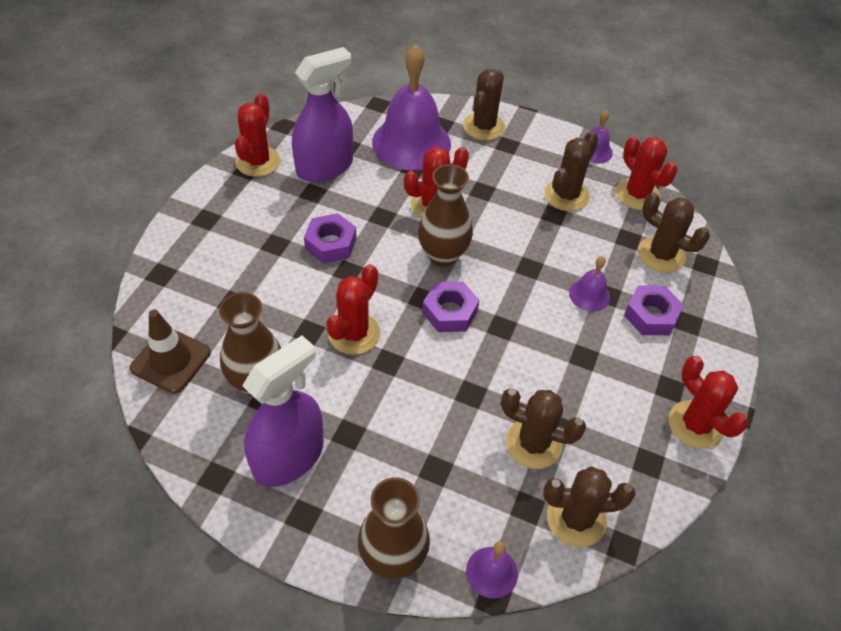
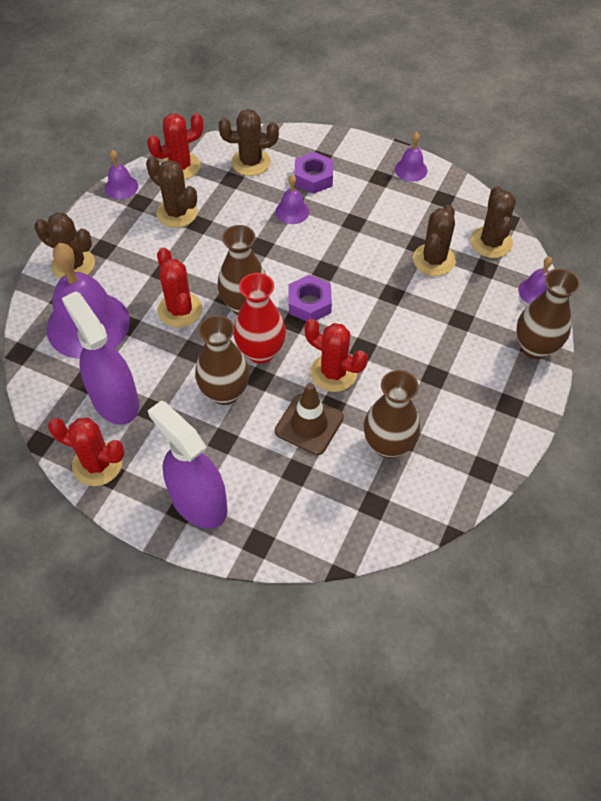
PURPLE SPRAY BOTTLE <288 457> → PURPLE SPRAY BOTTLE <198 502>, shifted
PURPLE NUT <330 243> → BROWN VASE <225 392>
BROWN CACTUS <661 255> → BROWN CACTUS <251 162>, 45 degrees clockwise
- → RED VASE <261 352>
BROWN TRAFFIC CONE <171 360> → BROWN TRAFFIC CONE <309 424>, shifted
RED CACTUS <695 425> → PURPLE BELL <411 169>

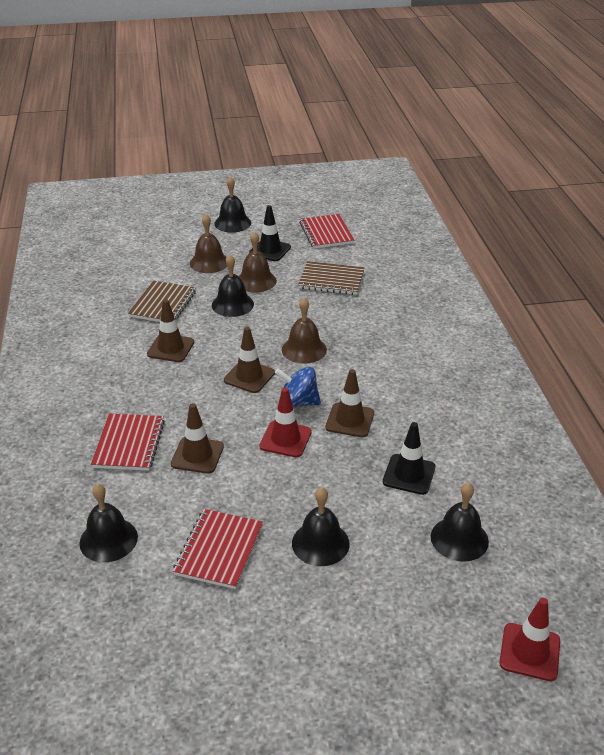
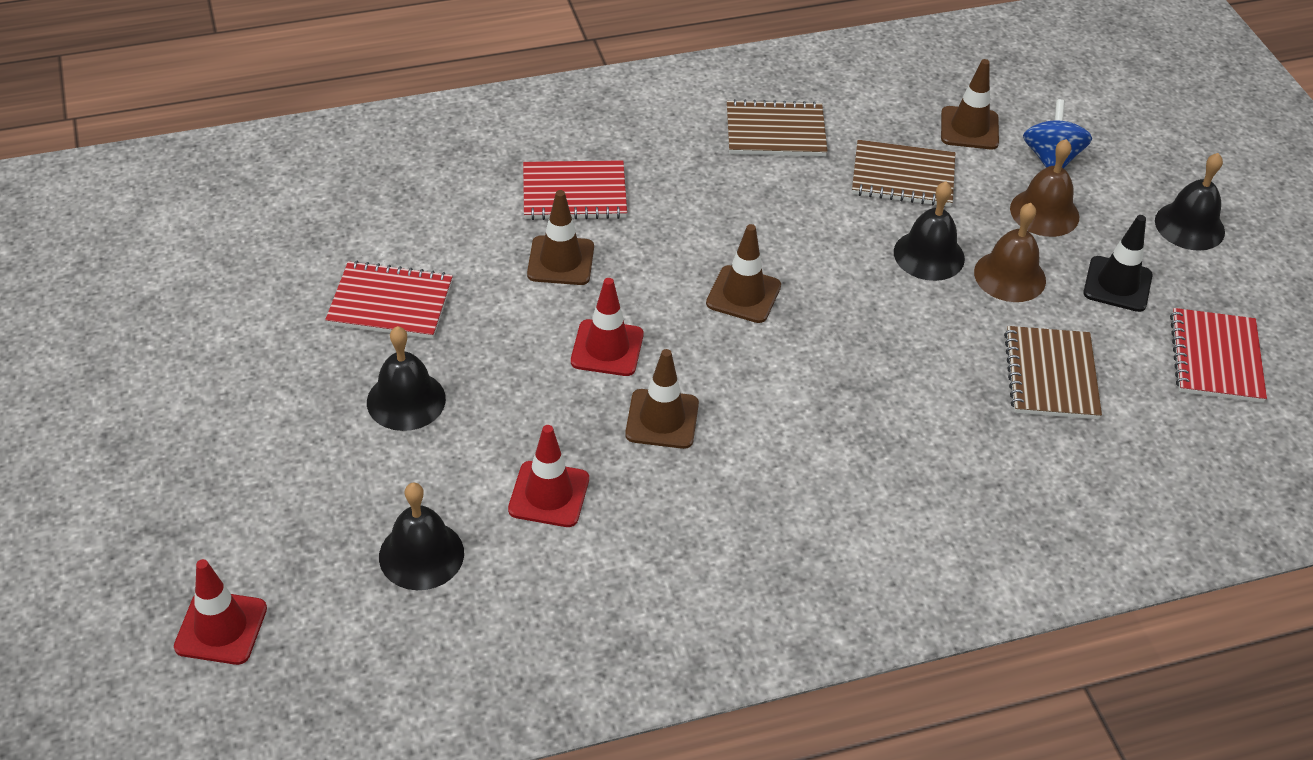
BLACK TRAFFIC CONE <409 474> → RED TRAFFIC CONE <549 494>
- → BROWN NOTEBOOK <775 131>
BROWN TRAFFIC CONE <170 348> → BROWN TRAFFIC CONE <969 128>, shifted
BLUE SPINNING TOP <298 402> → BLUE SPINNING TOP <1051 159>, shifted
RED NOTEBOOK <326 233> → RED NOTEBOOK <1215 358>, 60 degrees counterclockwise
BLACK BELL <108 539> → -
BROWN BELL <304 349> → -

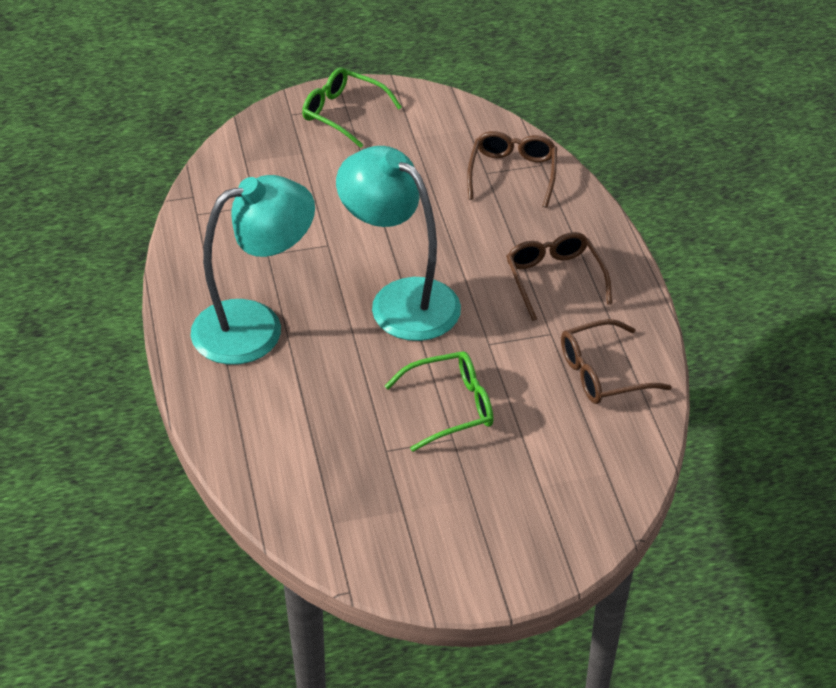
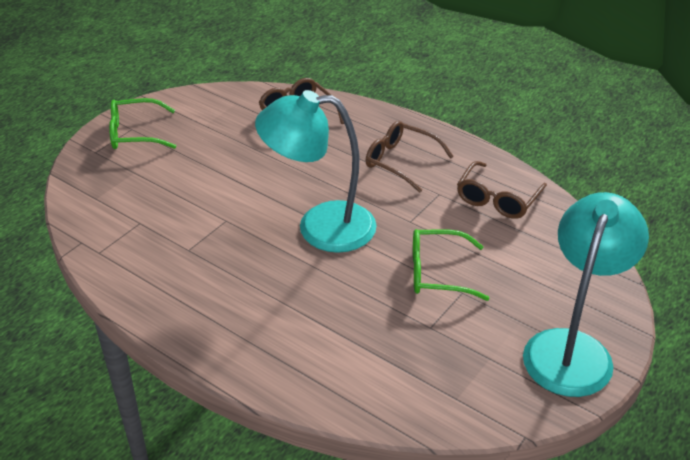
GREEN GLASSES <452 406> → GREEN GLASSES <436 273>, 120 degrees counterclockwise
TURQUOISE LAMP <255 326> → TURQUOISE LAMP <572 348>, shifted

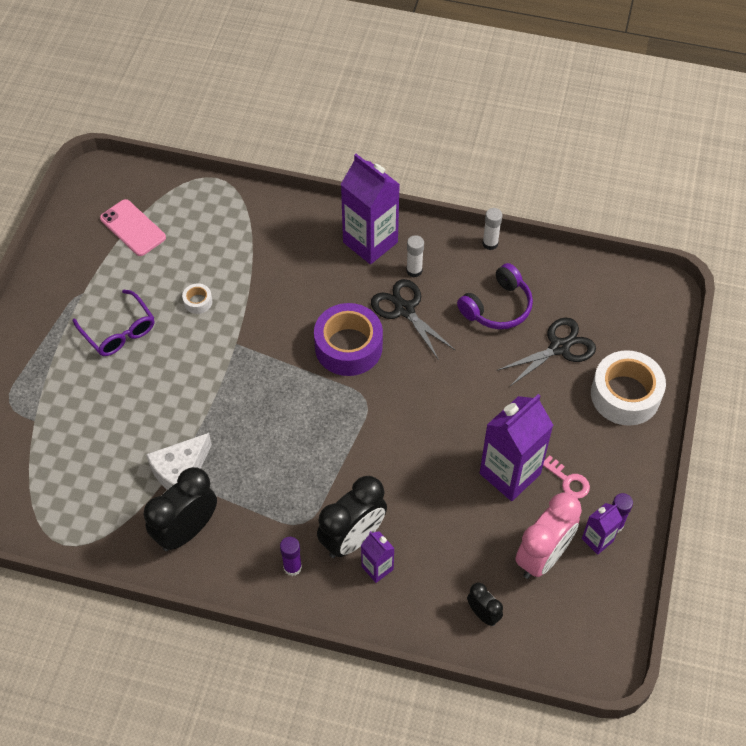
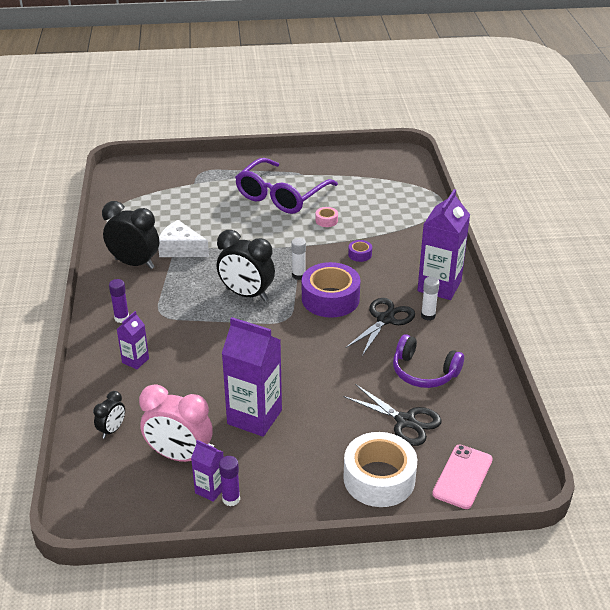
BLACK CLOCK <352 538> → BLACK CLOCK <246 294>, shifted
PURPLE GLASSES <119 331> → PURPLE GLASSES <281 196>, x1.64
WHITE GLUE STICK <490 243> → WHITE GLUE STICK <298 275>, shifted
WHITE TAPE <198 302> → PINK TAPE <326 220>
- → PURPLE TAPE <360 254>
PINK PHONE <133 228> → PINK PHONE <462 476>, shifted
PINK KEY <568 481> → -

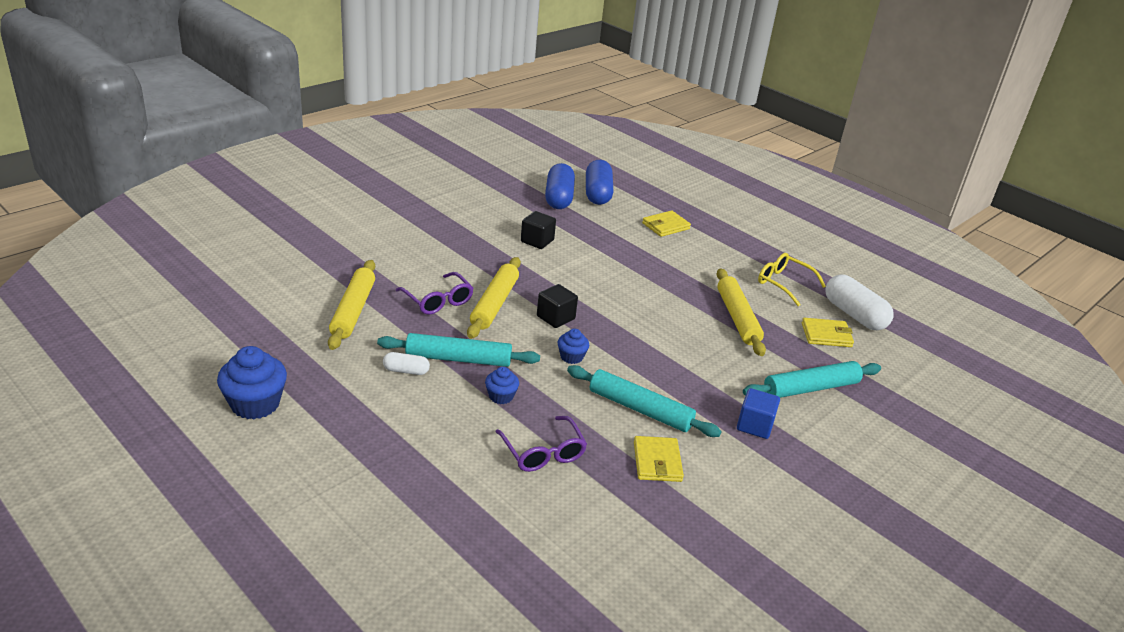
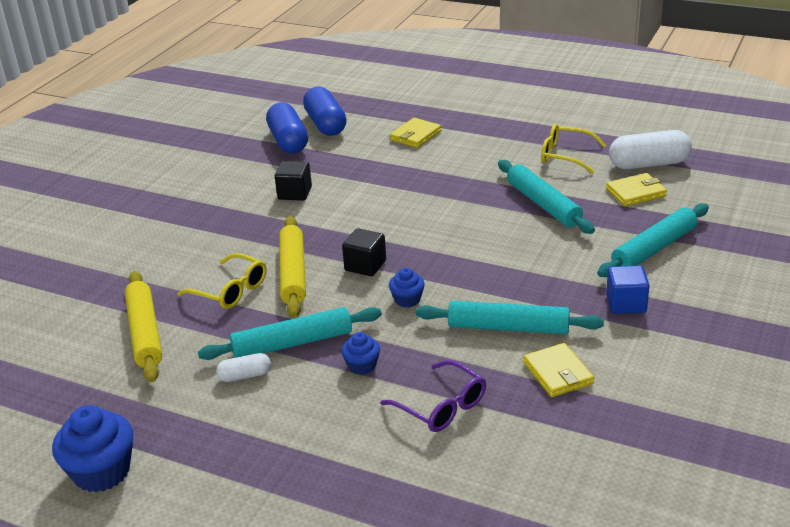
PURPLE GLASSES <438 301> → YELLOW GLASSES <230 290>
YELLOW ROLLING PIN <737 318> → TURQUOISE ROLLING PIN <543 204>
WHITE CAPSULE <854 315> → WHITE CAPSULE <648 164>, 45 degrees counterclockwise

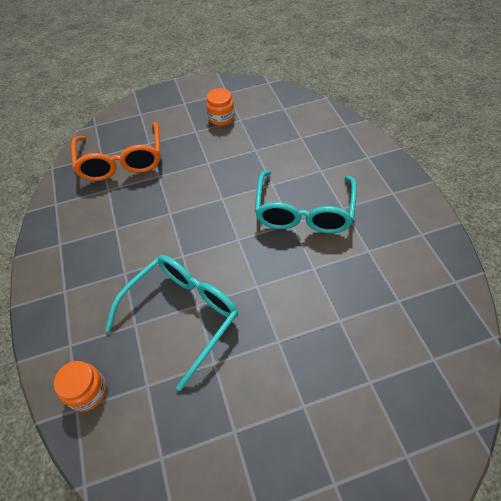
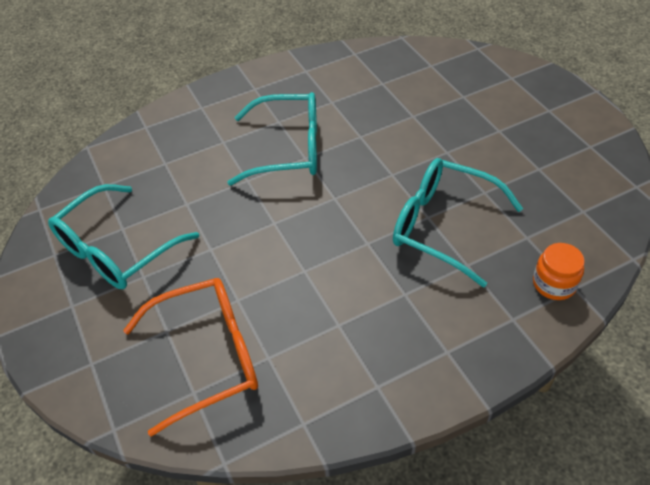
ORANGE JAR <221 118> → TURQUOISE GLASSES <116 250>

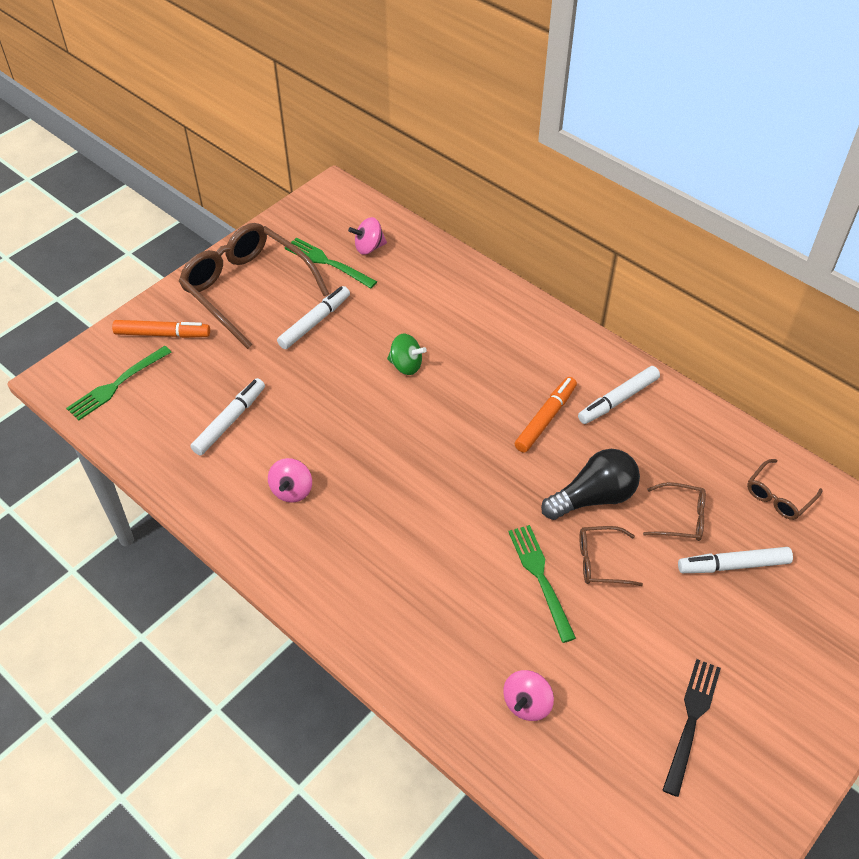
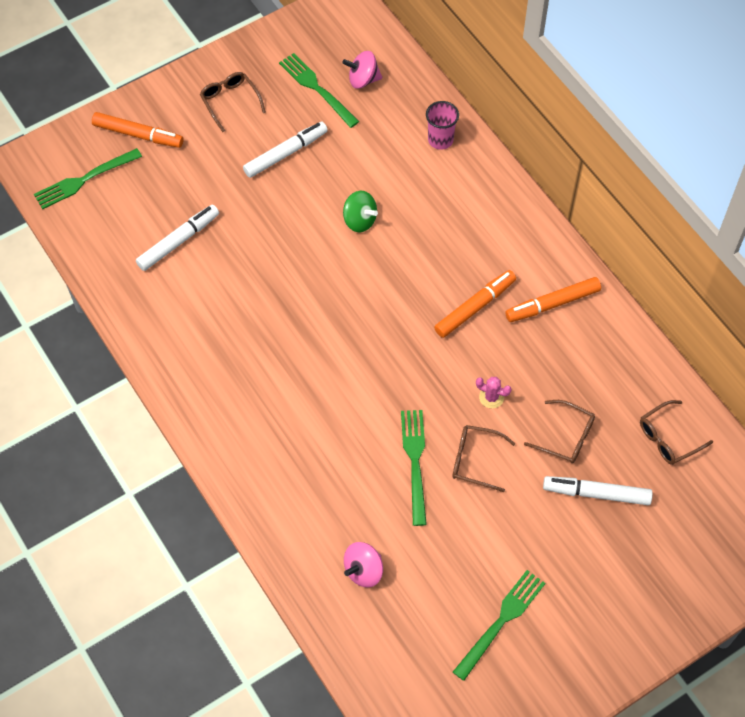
BROWN GLASSES <246 289> → BROWN GLASSES <230 101>, x0.46
- → PINK CUP <440 140>
BLACK FORK <691 720> → GREEN FORK <501 621>
BLACK LIGHT BULB <593 497> → PINK CACTUS <491 397>
WHITE MARKER <618 400> → ORANGE MARKER <552 304>
PINK SPINNING TOP <292 490> → -

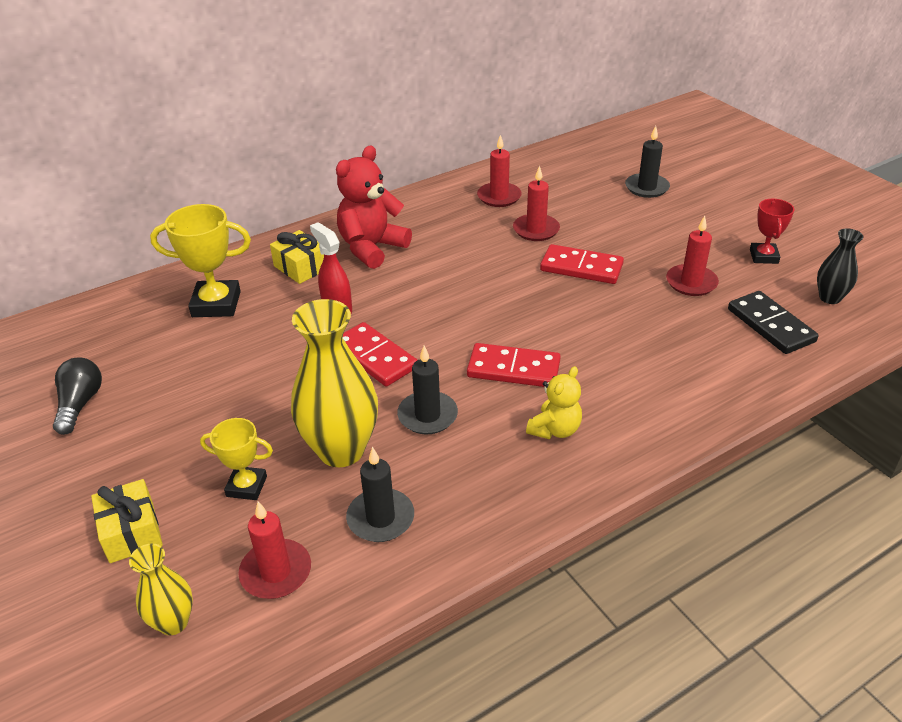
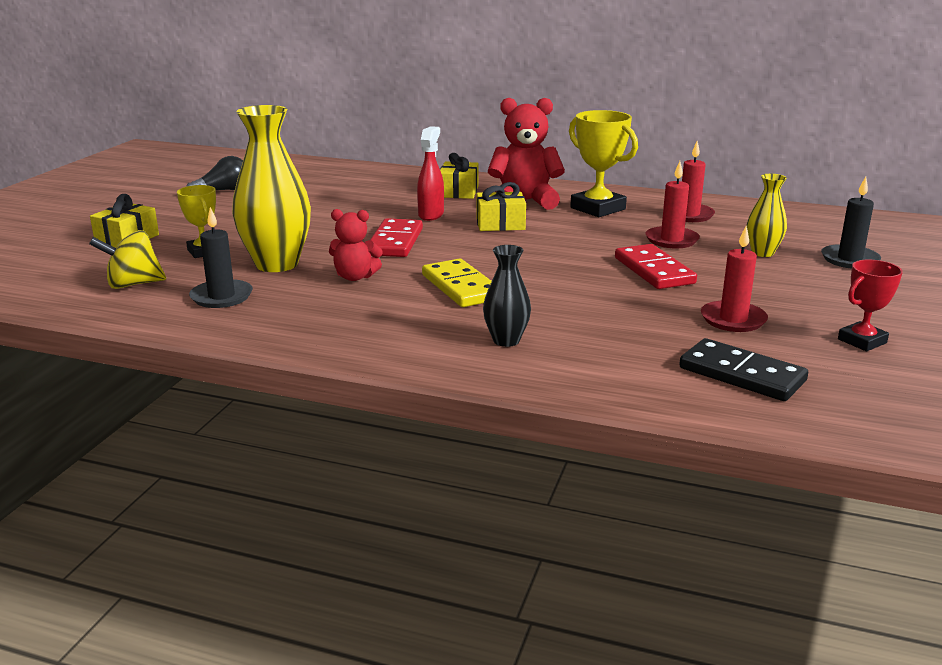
RED CANDLE <276 572> → YELLOW SPINNING TOP <133 284>
BLACK CANDLE <427 415> → RED TEDDY BEAR <355 277>
RED DOMINO <513 369> → YELLOW DOMINO <461 287>
- → YELLOW GIFT <500 224>
BLACK VASE <829 298> → BLACK VASE <506 340>, shifted
YELLOW TROPHY <216 304> → YELLOW TROPHY <597 208>, shifted
BLACK DOMINO <770 325> → BLACK DOMINO <741 375>, 75 degrees counterclockwise
YELLOW VASE <173 622> → YELLOW VASE <762 253>, shifted
YELLOW TEDDY BEAR <555 429> → -

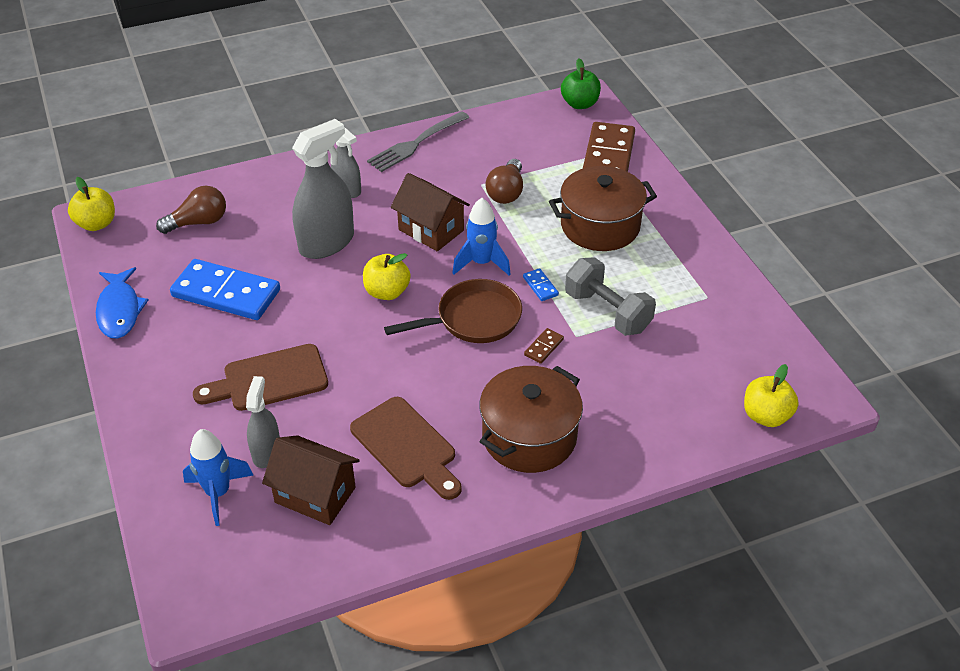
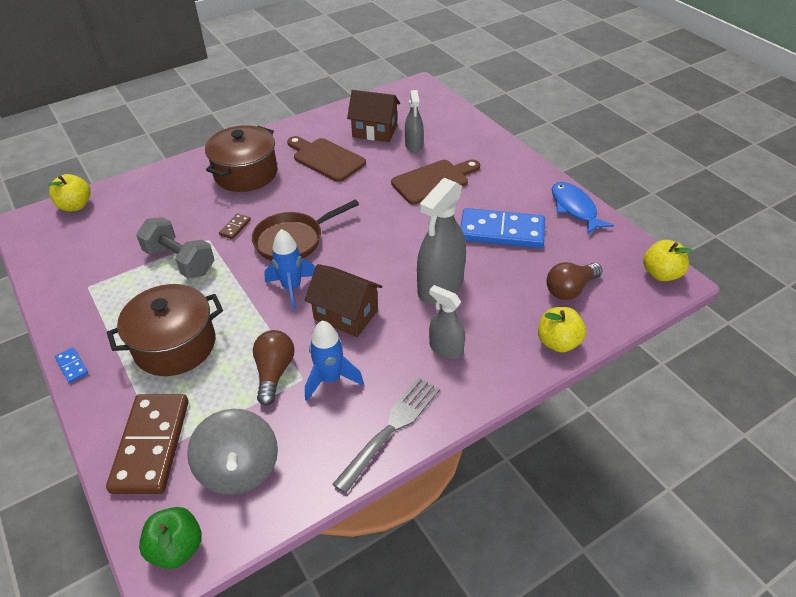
BLUE DOMINO <540 286> → BLUE DOMINO <72 366>, shifted
- → GREY SPINNING TOP <239 469>
BLUE ROCKET <218 493> → BLUE ROCKET <330 379>, shifted
YELLOW APPLE <387 292> → YELLOW APPLE <558 342>, shifted

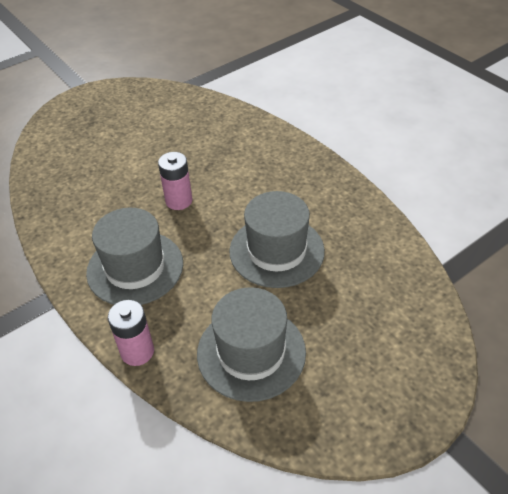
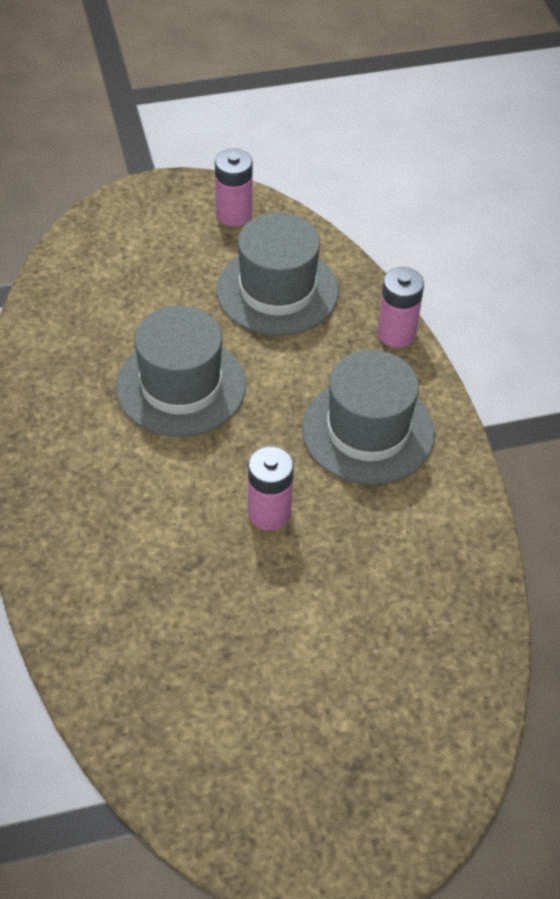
- → PINK BATTERY <234 214>

